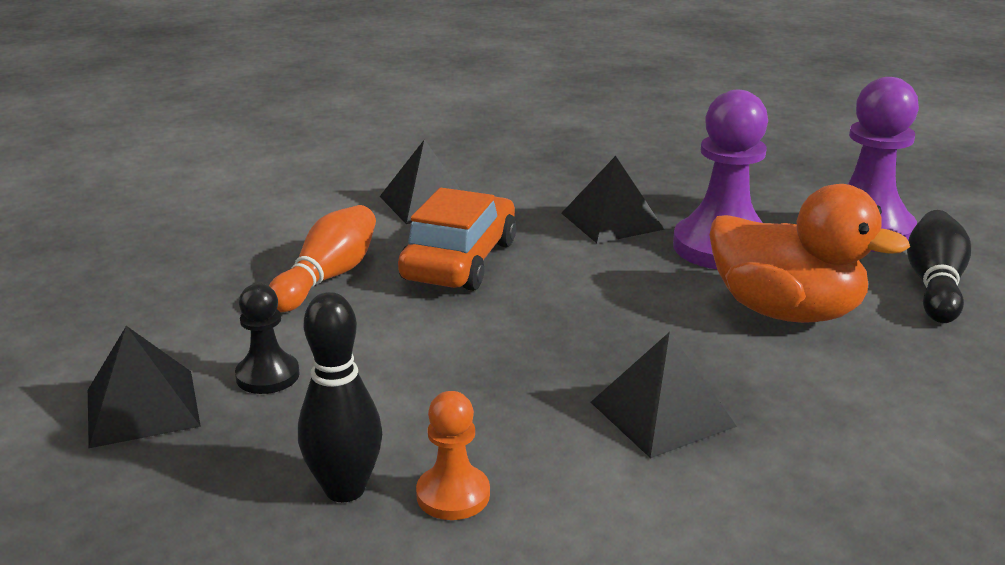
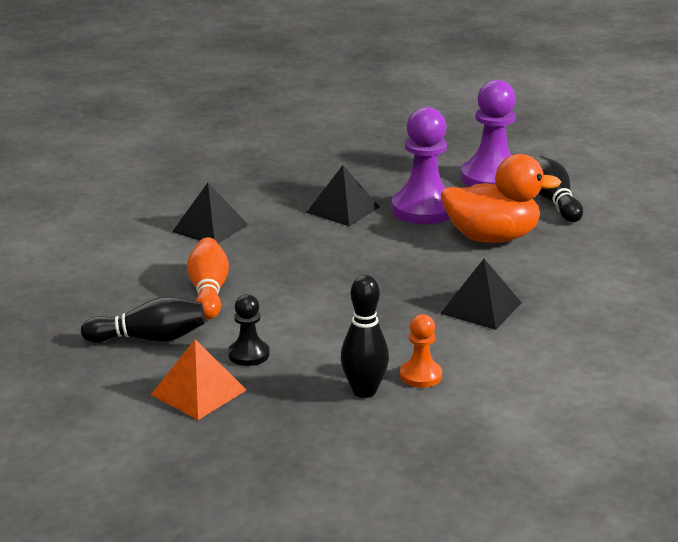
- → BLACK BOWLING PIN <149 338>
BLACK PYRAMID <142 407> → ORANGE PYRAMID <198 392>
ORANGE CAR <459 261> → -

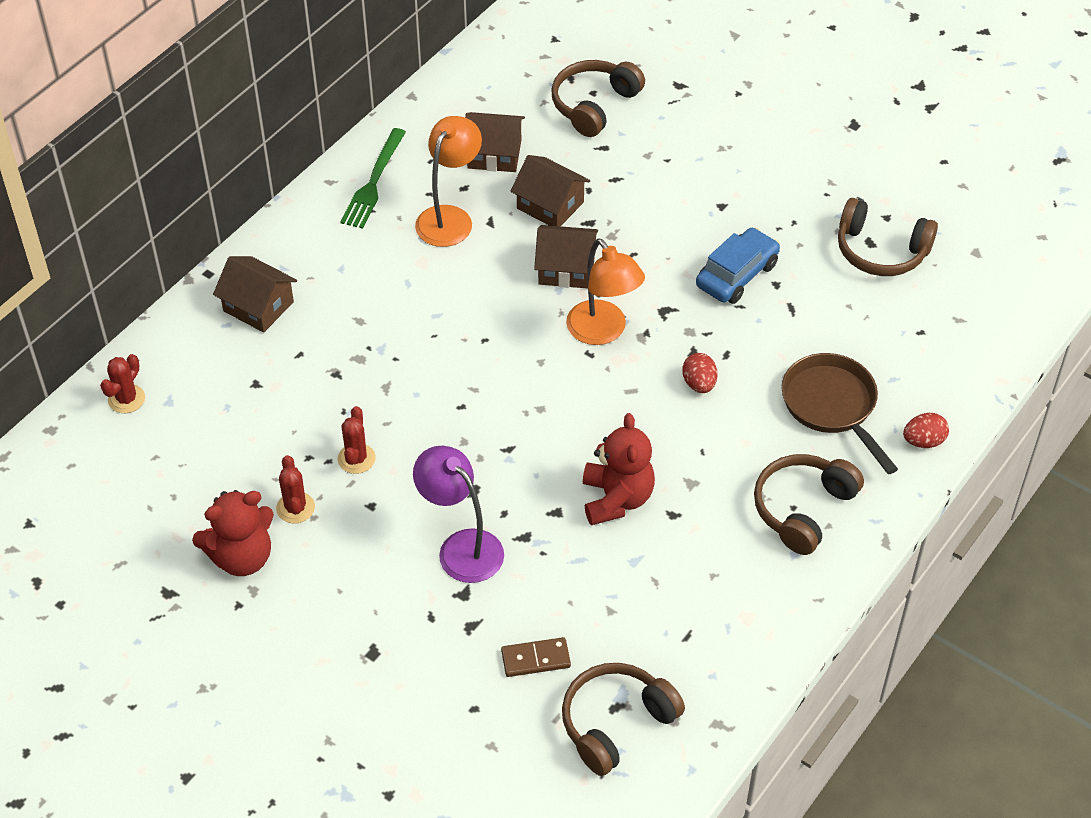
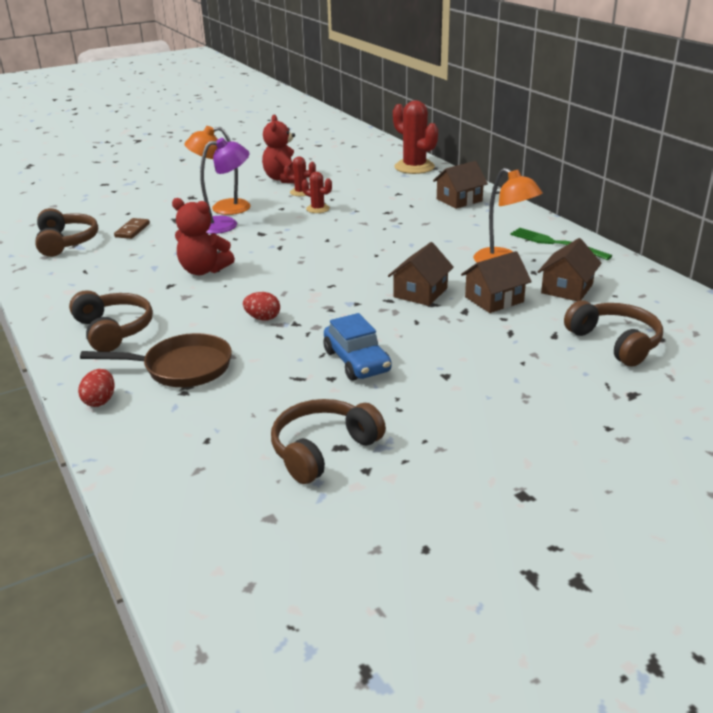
ORANGE LAMP <603 332> → ORANGE LAMP <222 208>, shifted
RED CACTUS <126 399> → RED CACTUS <414 167>, x1.92

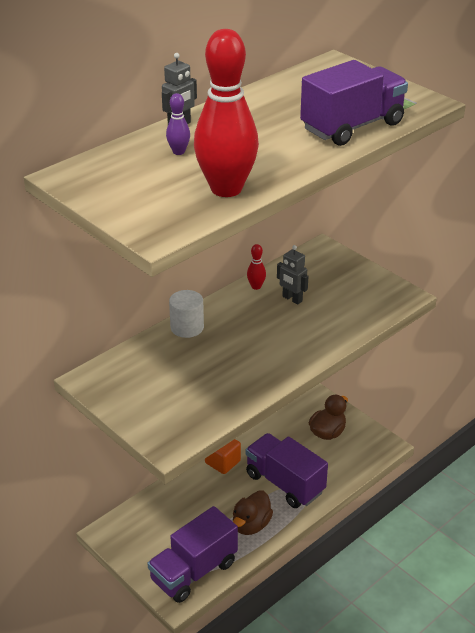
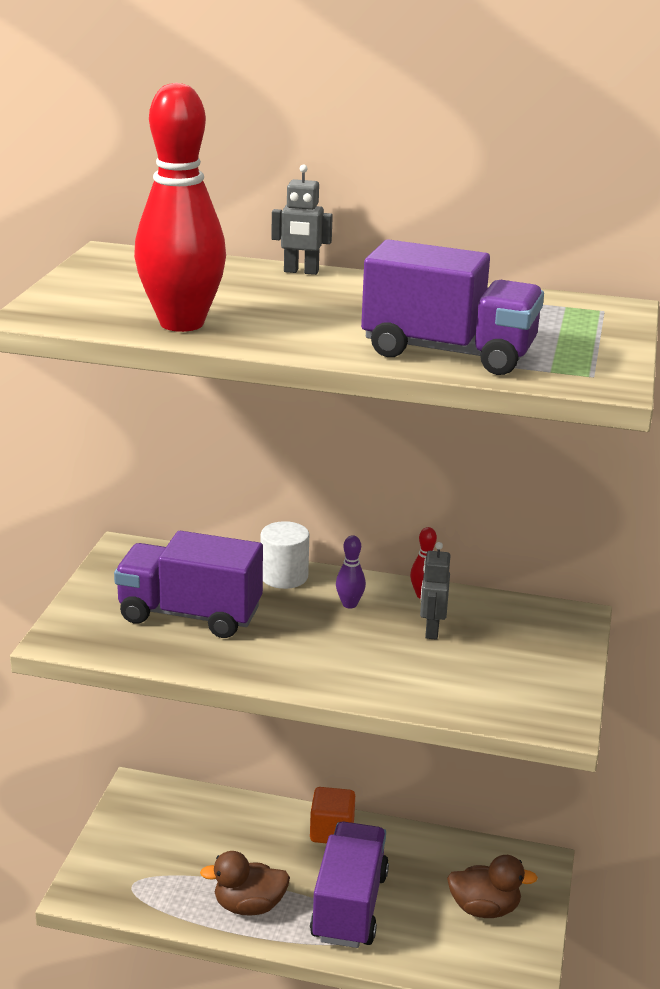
PURPLE TRUCK <194 571> → PURPLE TRUCK <190 614>, shifted
PURPLE BOWLING PIN <178 152> → PURPLE BOWLING PIN <349 604>, shifted

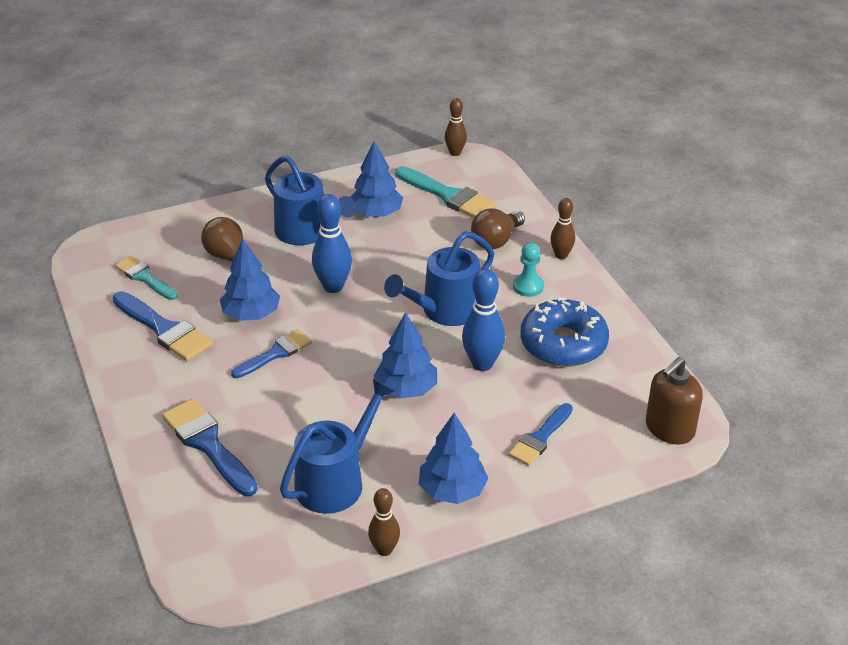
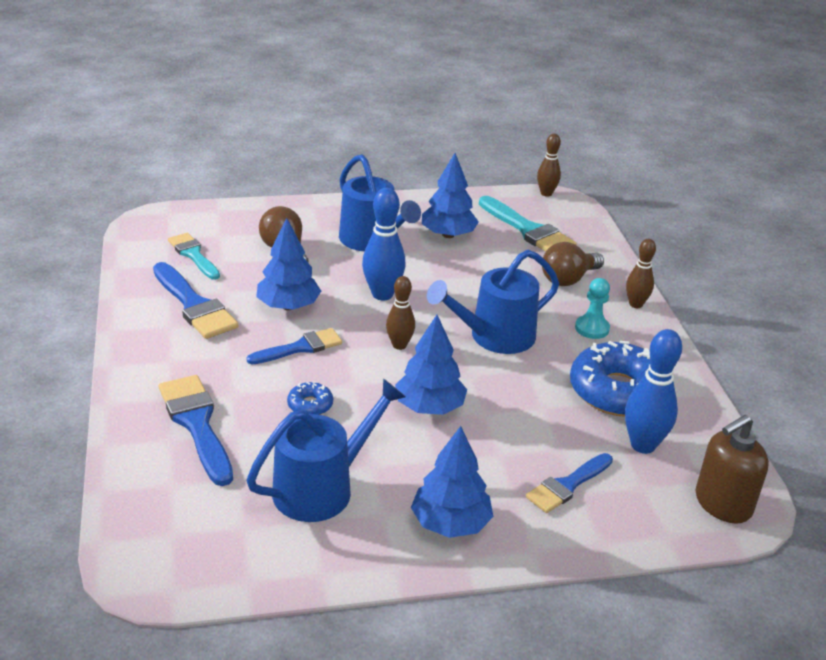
- → BLUE DONUT <310 405>
BROWN BOWLING PIN <384 550> → BROWN BOWLING PIN <399 345>, shifted
BLUE BOWLING PIN <482 364> → BLUE BOWLING PIN <643 445>, shifted

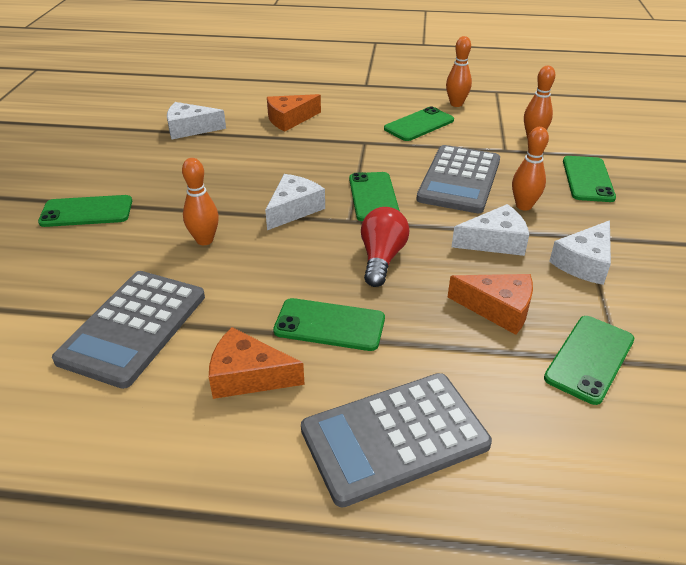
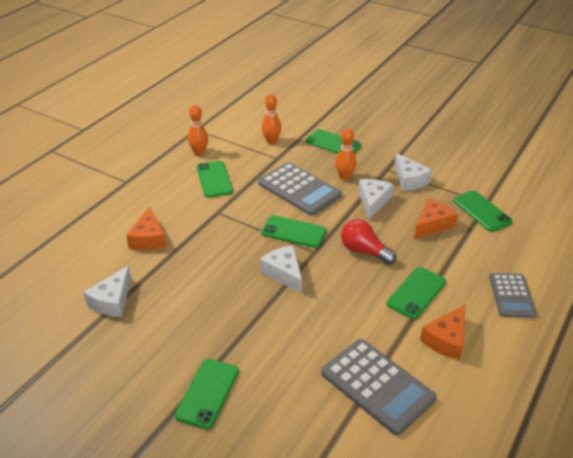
GREY CALCULATOR <394 437> → GREY CALCULATOR <511 295>, x0.64
ORANGE BOWLING PIN <204 240> → -

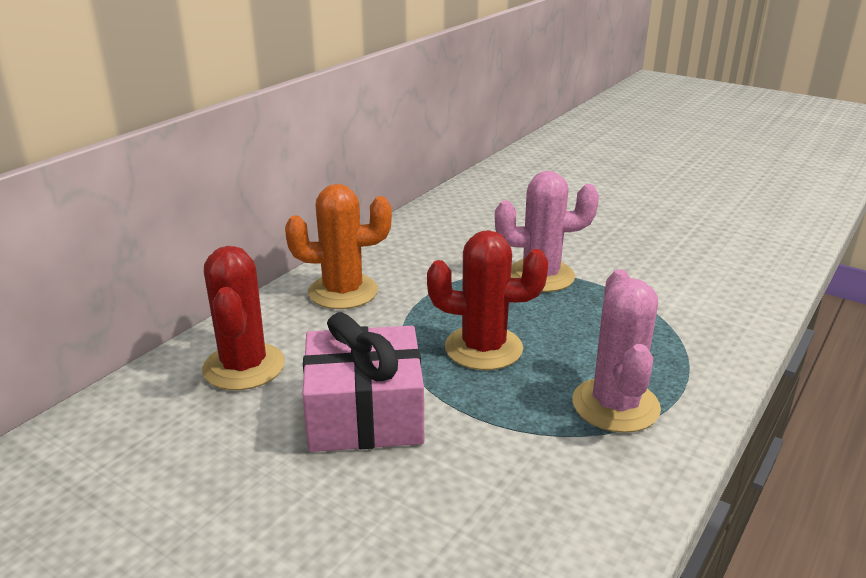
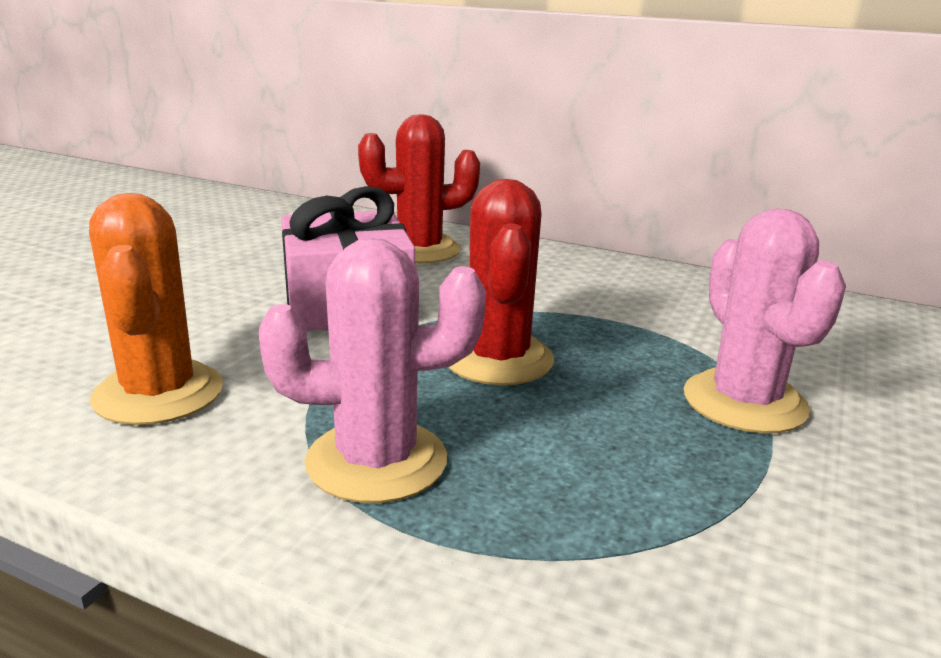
ORANGE CACTUS <343 292> → ORANGE CACTUS <158 393>, shifted

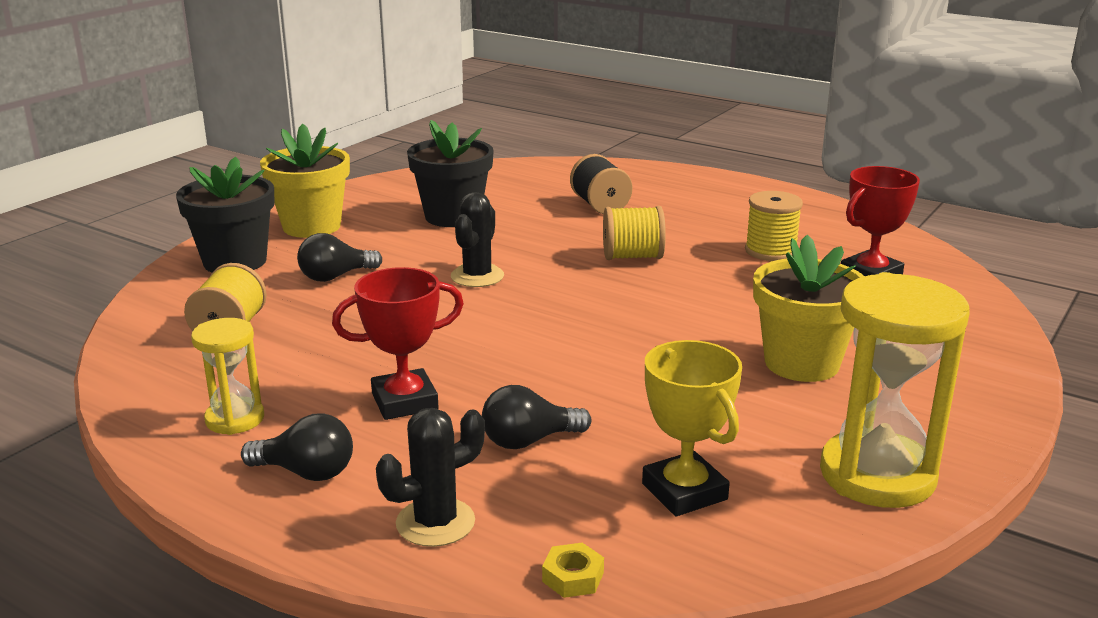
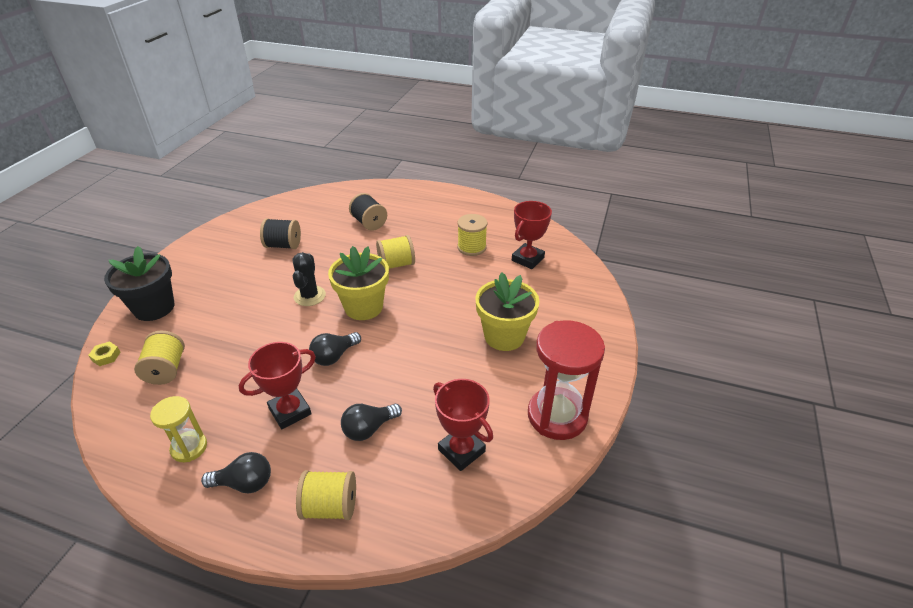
YELLOW NUT <573 577> → YELLOW NUT <106 356>, shifted
BLACK FLOWER POT <453 216> → BLACK SPOOL <283 245>
BLACK CACTUS <435 522> → YELLOW SPOOL <330 507>
BLACK LIGHT BULB <335 276> → BLACK LIGHT BULB <334 356>, shifted
YELLOW FLOWER POT <311 226> → YELLOW FLOWER POT <363 307>, shifted
YELLOW TROPHY <684 491> → RED TROPHY <461 450>
YELLOW HOURGLASS <877 475> → RED HOURGLASS <557 416>

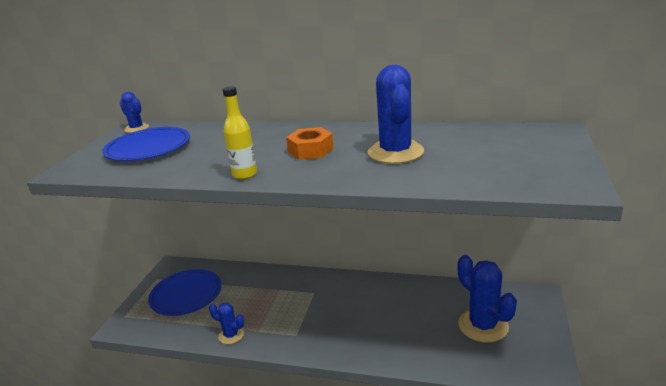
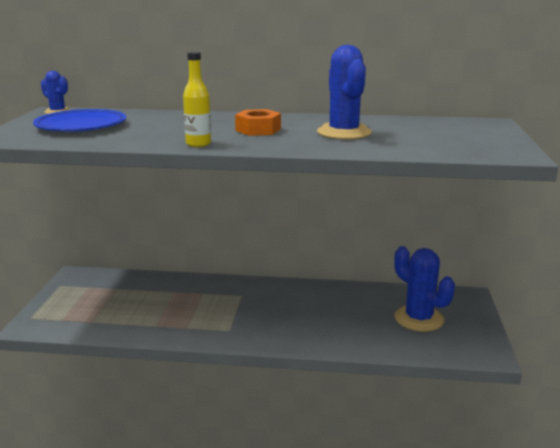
BLUE PLATE <186 295> → -
BLUE CACTUS <231 335> → -

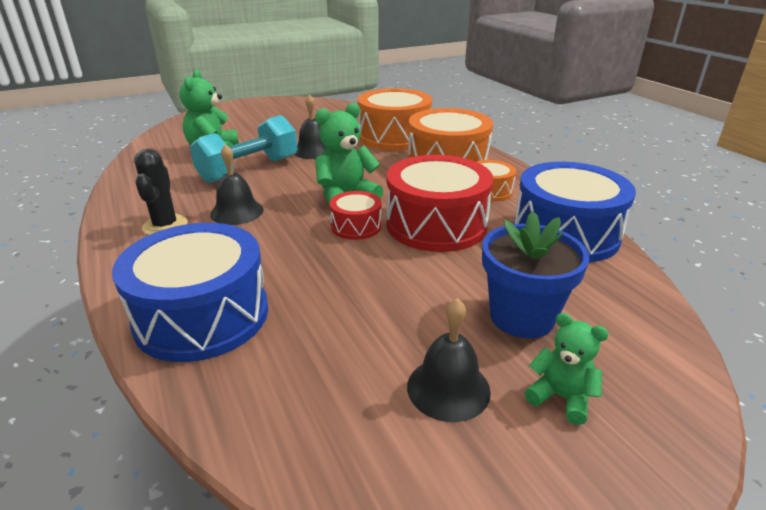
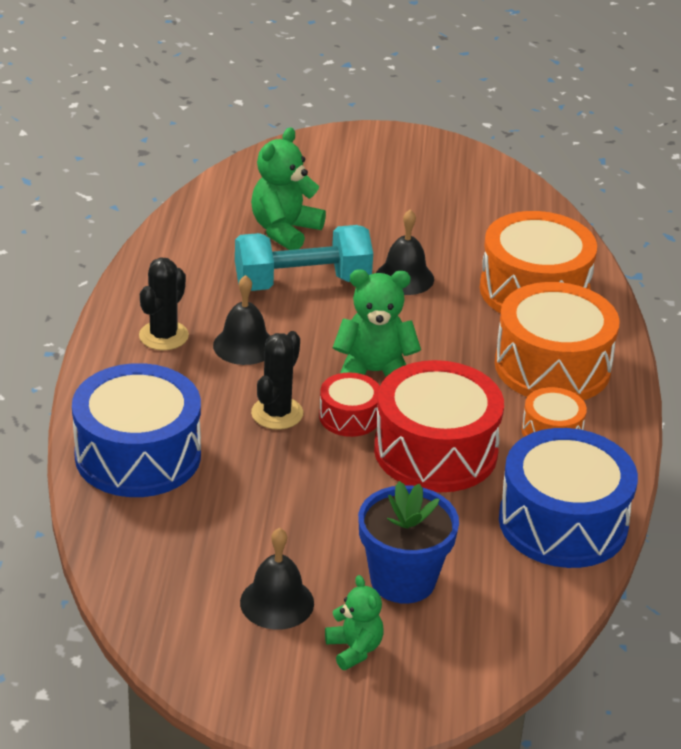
- → BLACK CACTUS <277 413>

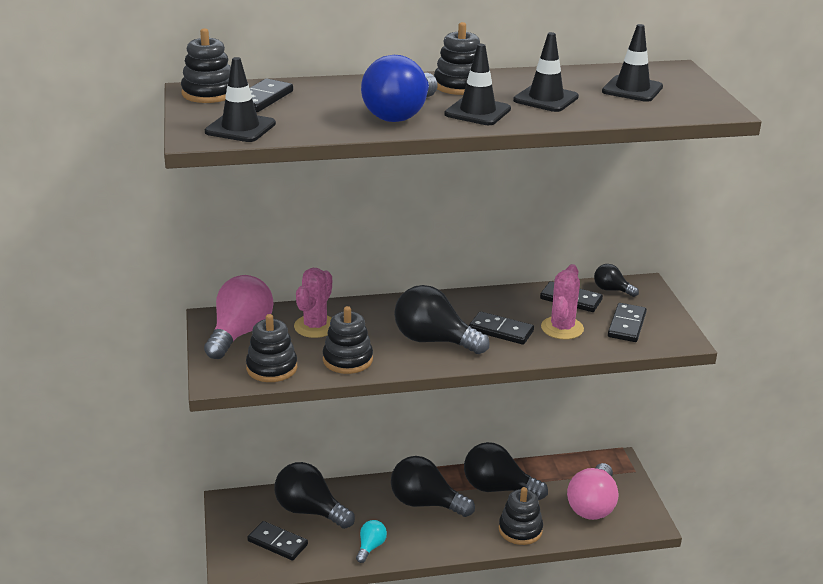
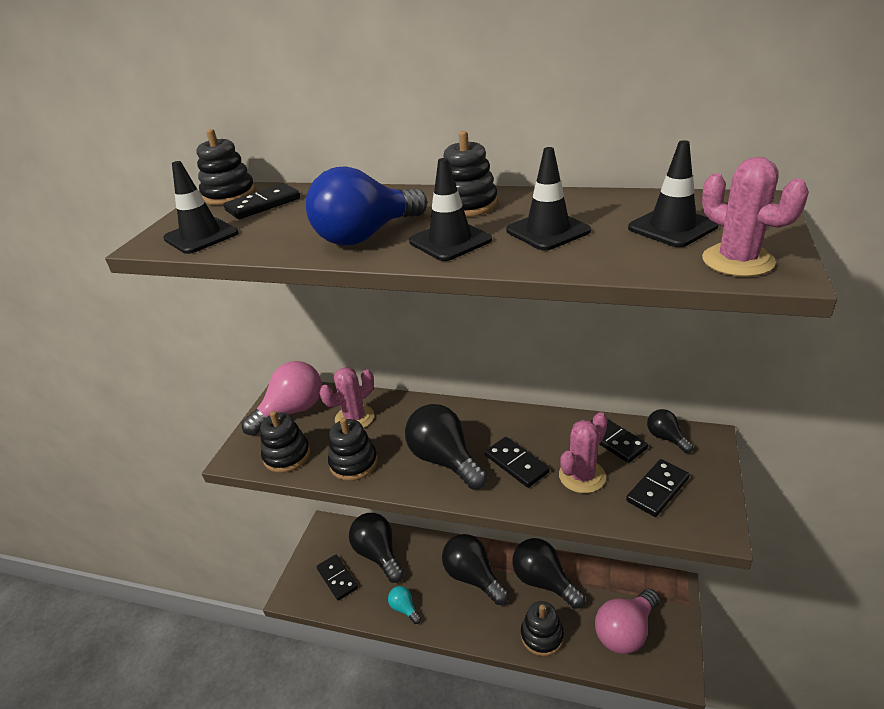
TURQUOISE LIGHT BULB <370 547> → TURQUOISE LIGHT BULB <404 608>, 90 degrees counterclockwise
- → PINK CACTUS <737 261>

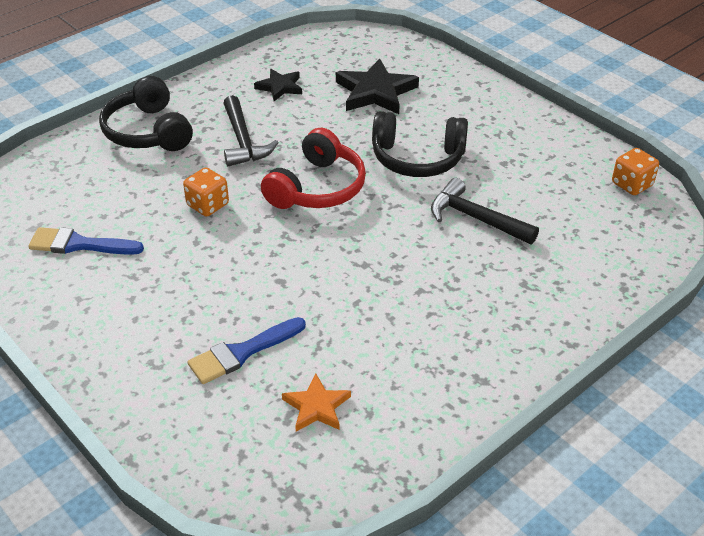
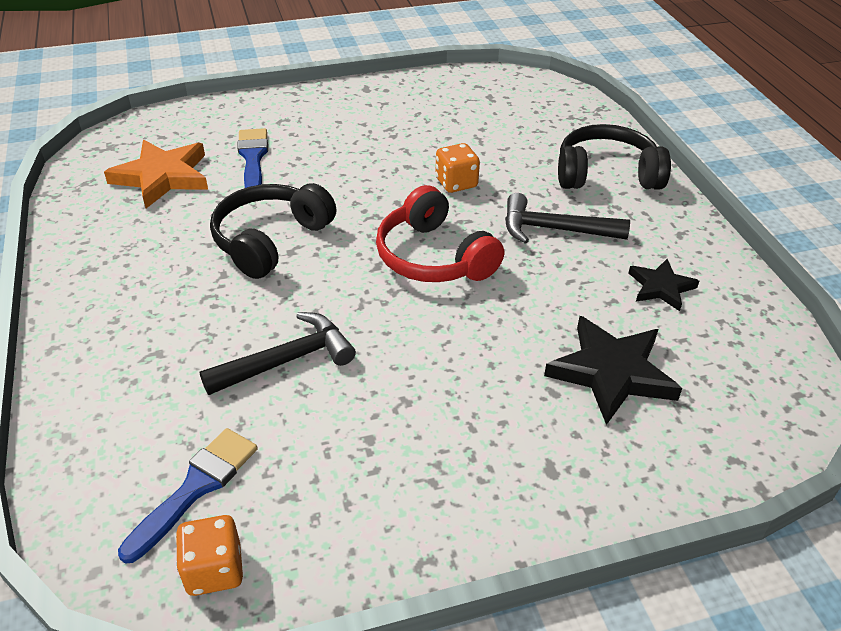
ORANGE STAR <316 407> → ORANGE STAR <162 177>, x1.71
BLUE BRUSH <79 244> → BLUE BRUSH <196 488>, shifted
BLACK HEADPHONES <417 158> → BLACK HEADPHONES <271 240>, shifted

